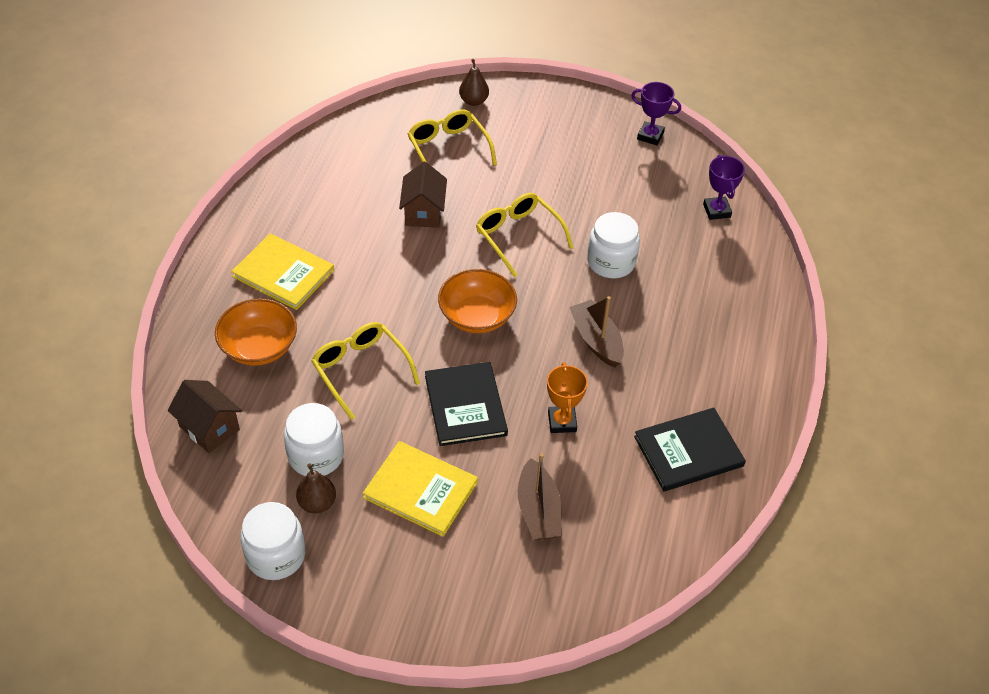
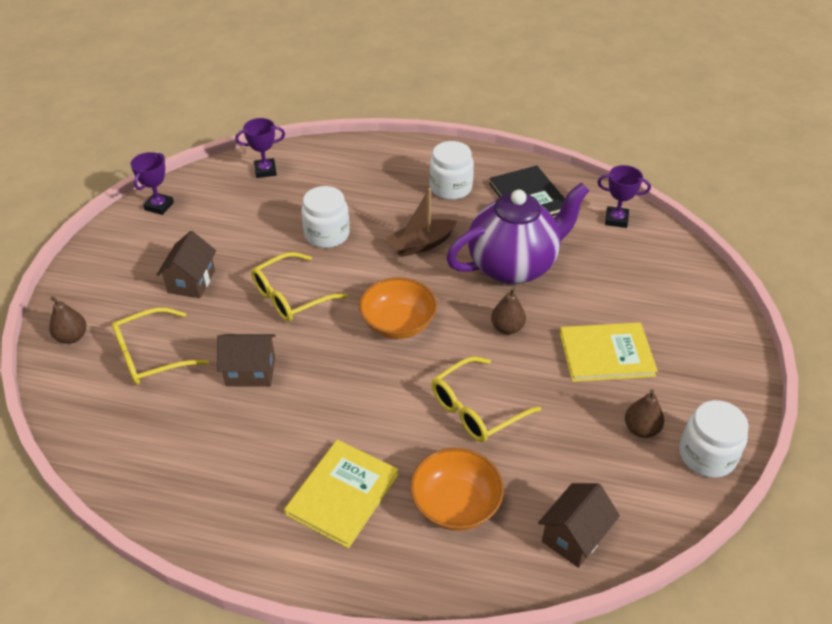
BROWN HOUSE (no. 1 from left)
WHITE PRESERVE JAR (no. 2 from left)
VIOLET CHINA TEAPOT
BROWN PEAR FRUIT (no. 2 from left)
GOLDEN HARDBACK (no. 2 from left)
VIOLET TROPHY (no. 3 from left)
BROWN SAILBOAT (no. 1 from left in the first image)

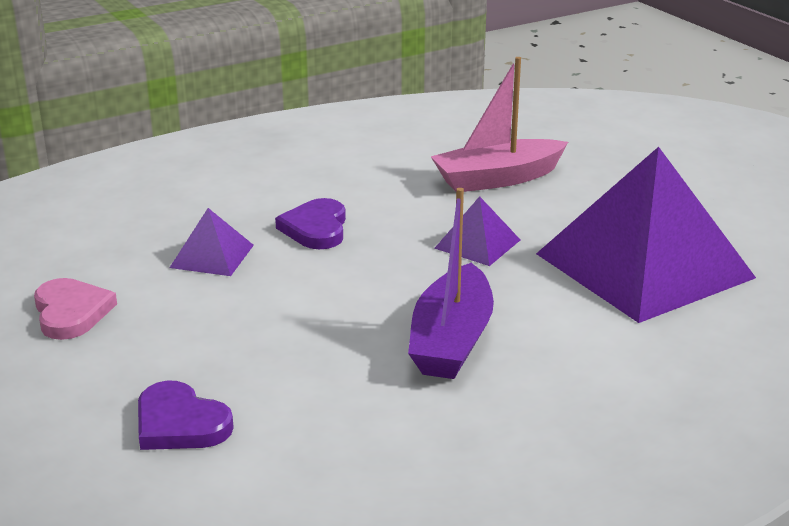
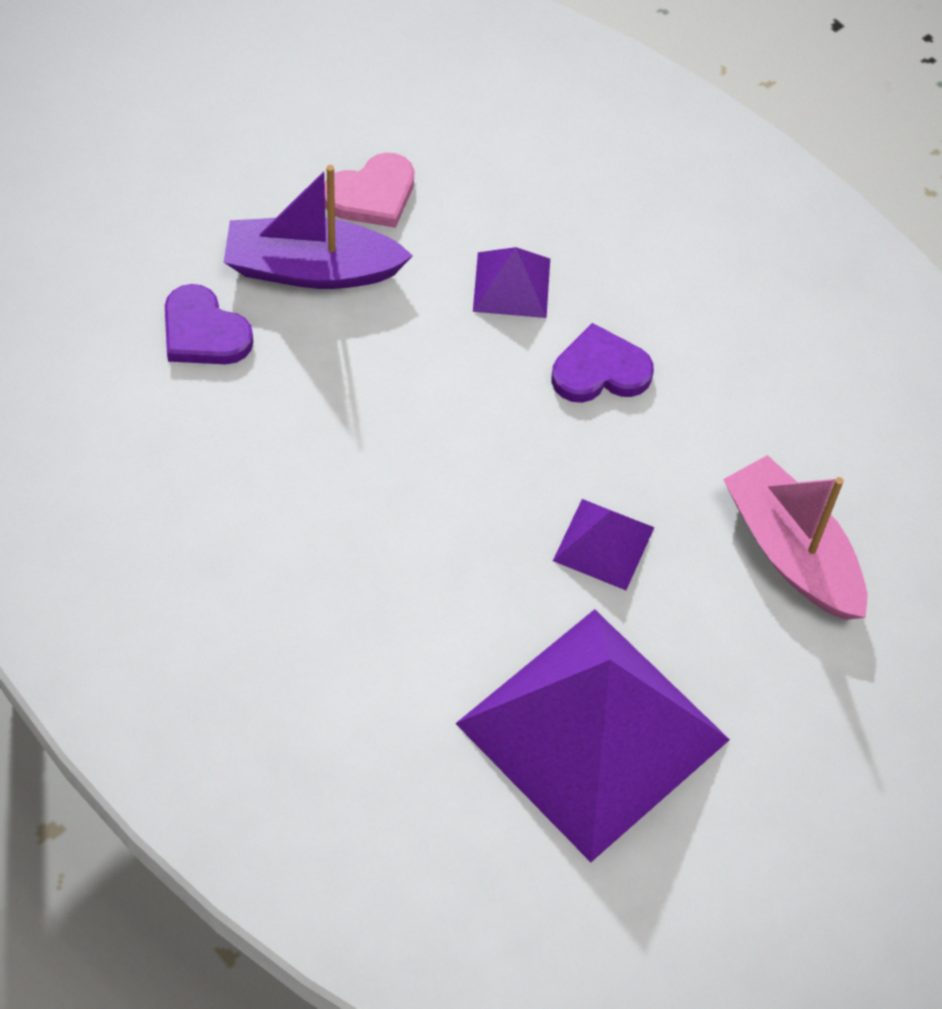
VIOLET LOVE HEART (no. 1 from left)
VIOLET SAILBOAT

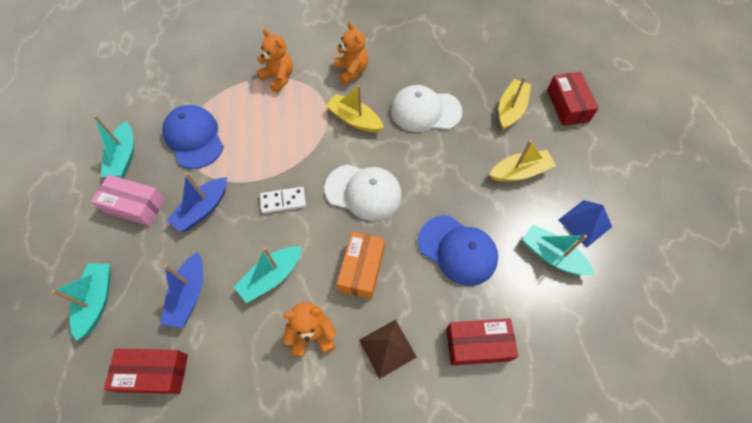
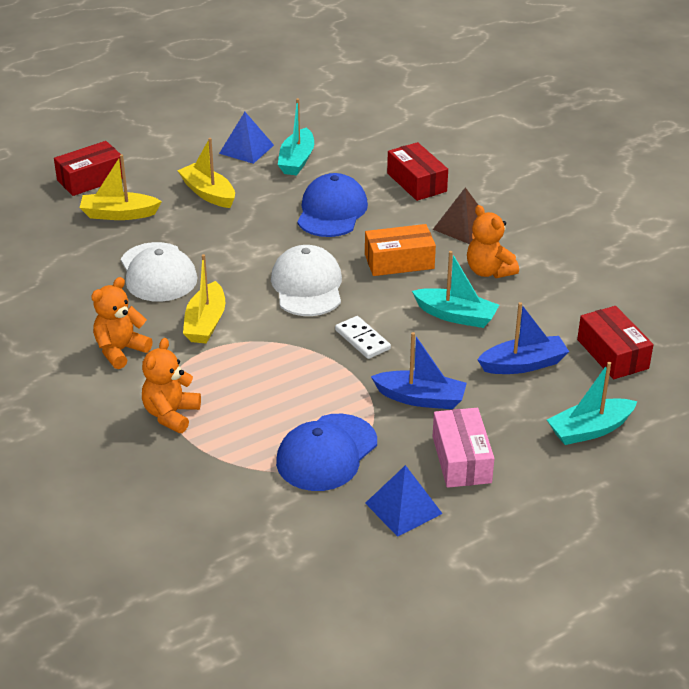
ROYAL BLUE PYRAMID (no. 2 from left)

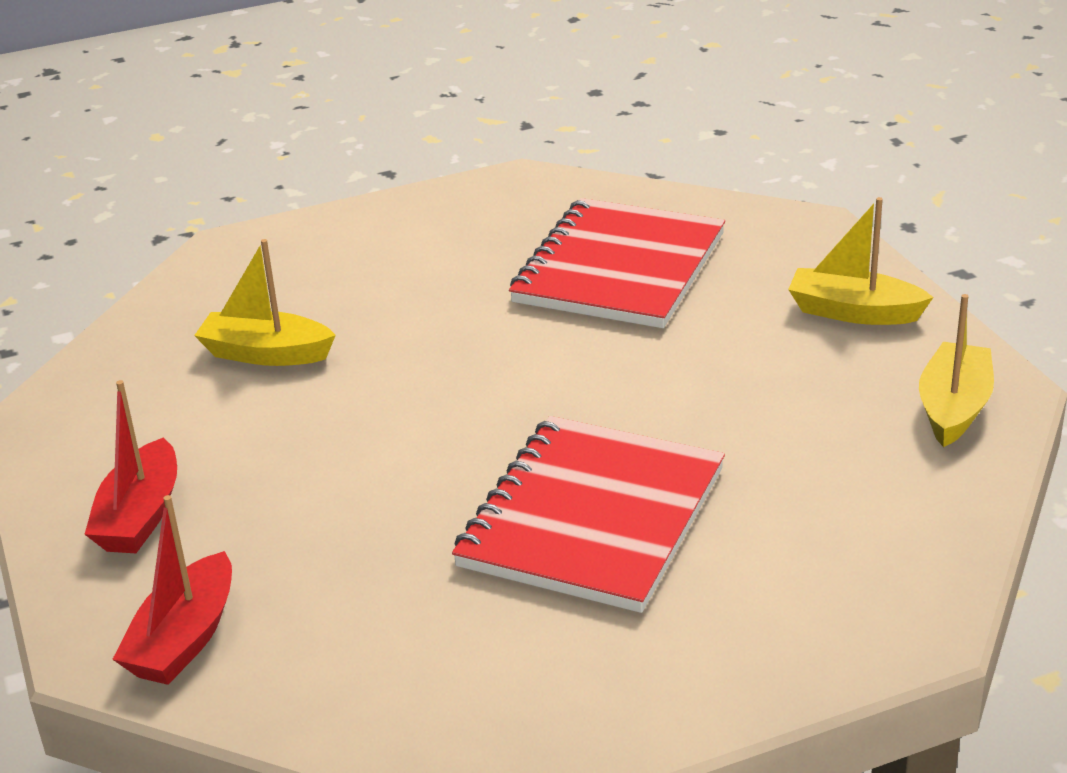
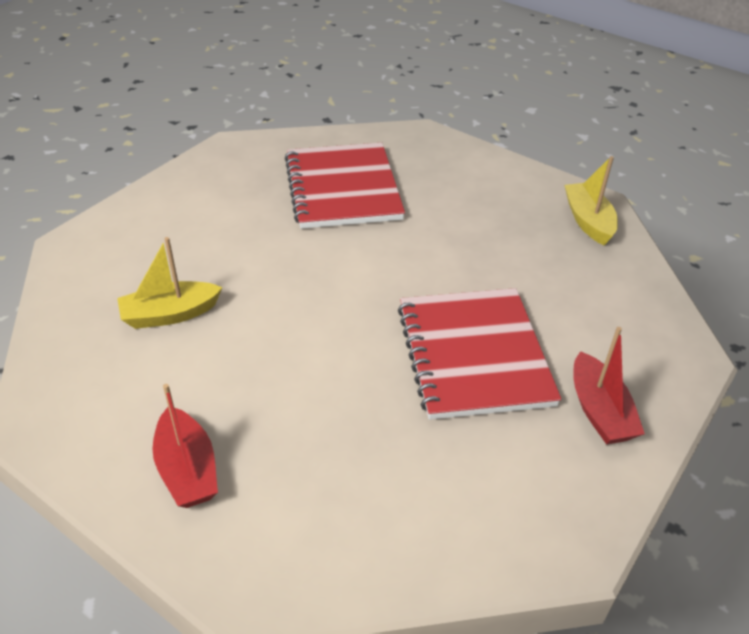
RED SAILBOAT (no. 2 from left)
GOLDEN SAILBOAT (no. 2 from left in the first image)

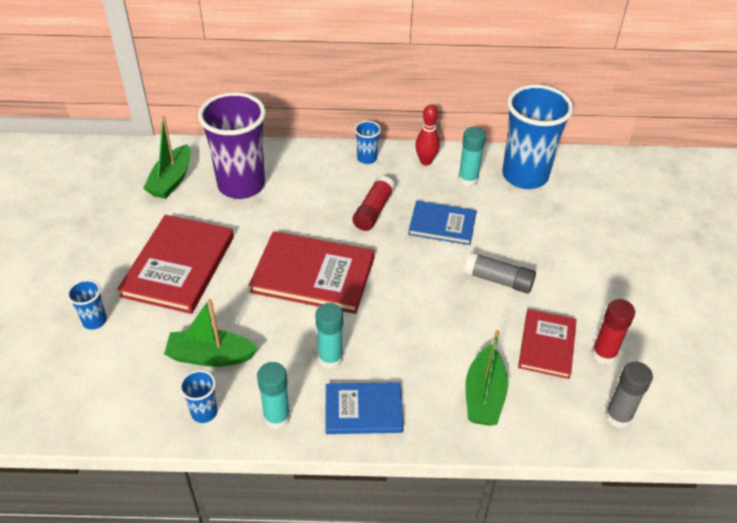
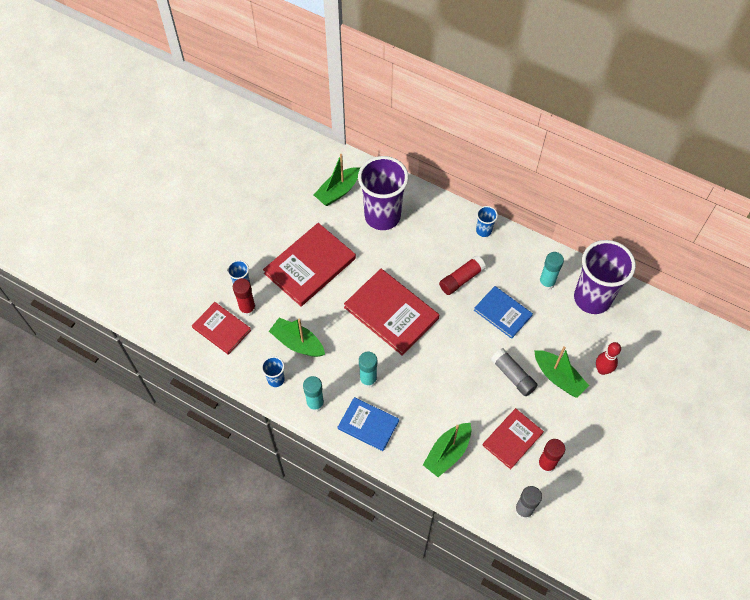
RED HARDBACK (no. 1 from left)
RED GLUE STICK (no. 1 from left)
GREEN SAILBOAT (no. 4 from left)
VIOLET TUMBLER (no. 2 from left)
RED SKITTLE

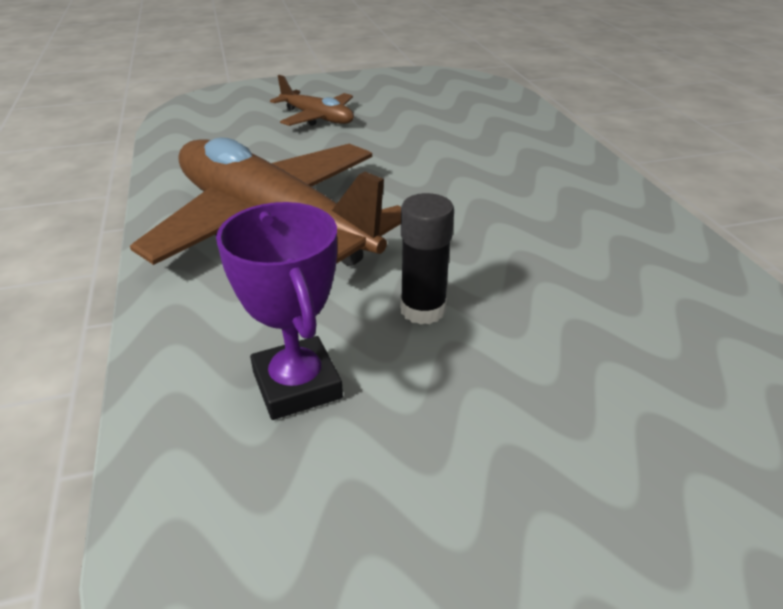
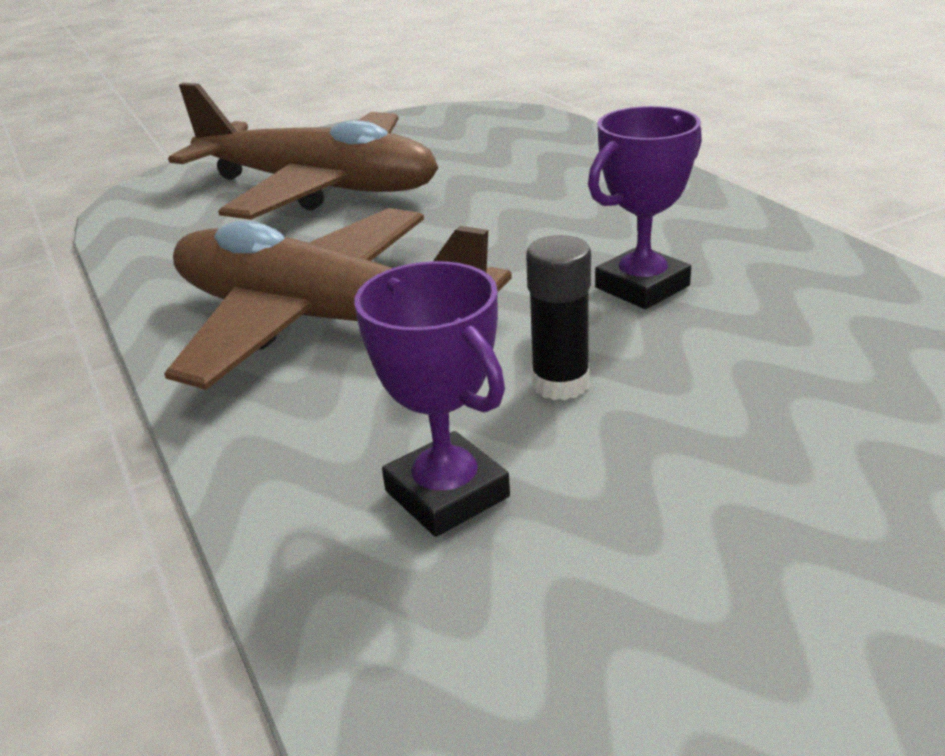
BROWN TOY PLANE (no. 1 from left)
VIOLET TROPHY (no. 2 from left)

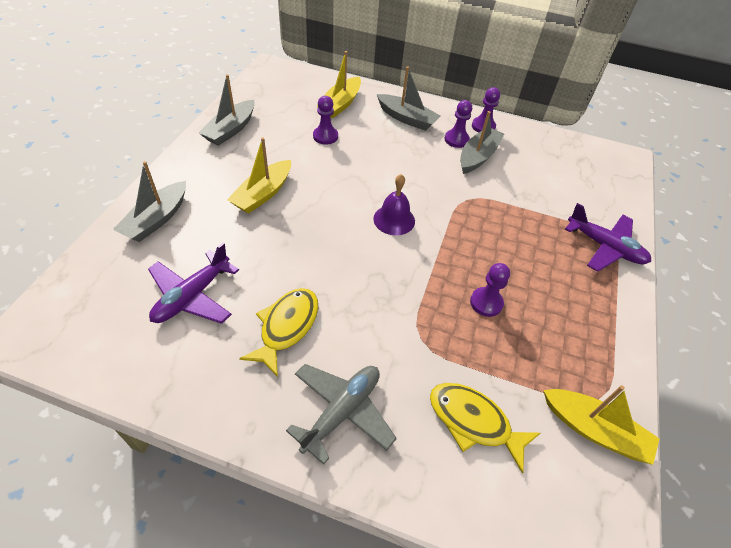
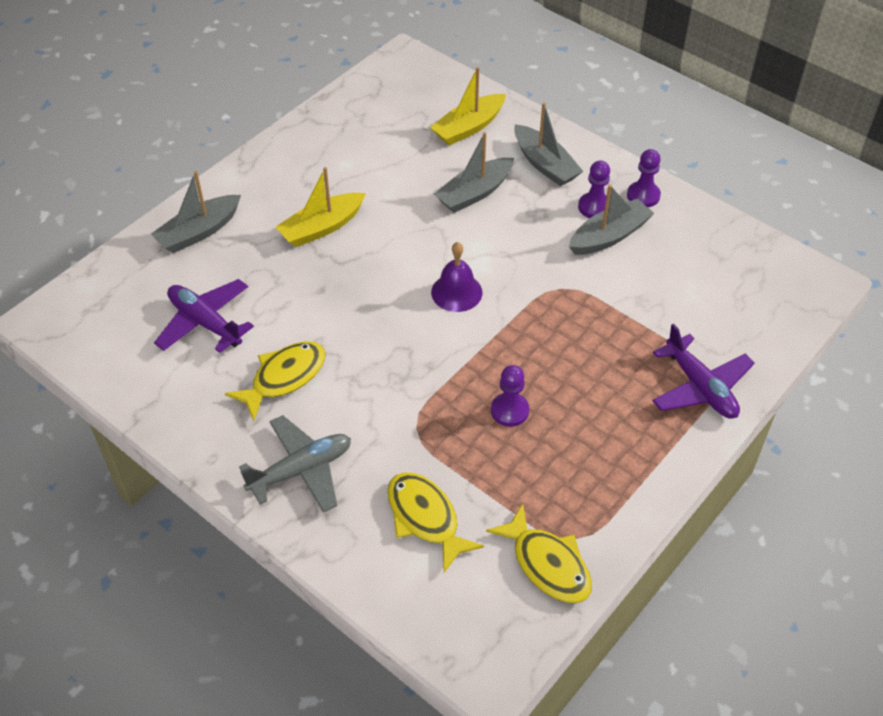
VIOLET TOY PLANE (no. 1 from left)
ASH-GREY SAILBOAT (no. 2 from left)
GOLDEN TOY FISH (no. 3 from left)
VIOLET GAME PAWN (no. 1 from left in the first image)

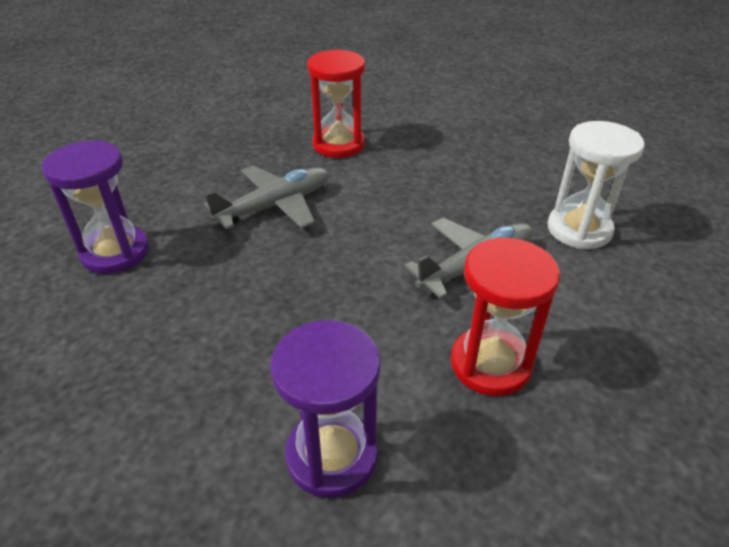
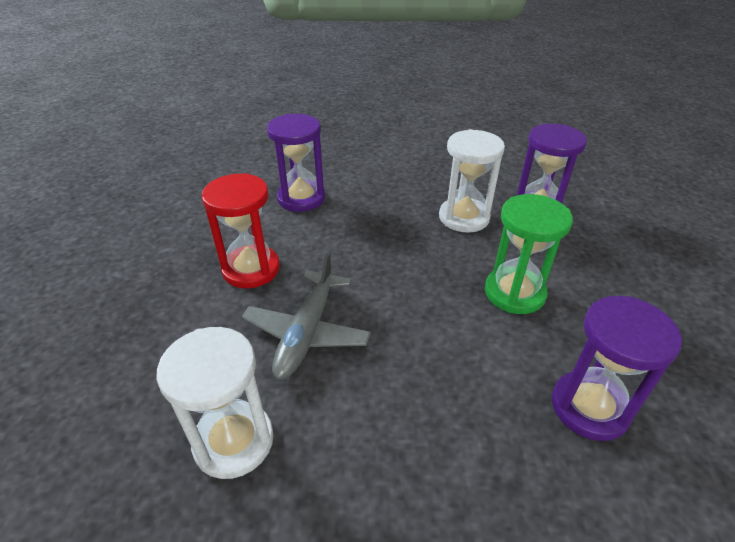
WHITE SAND TIMER (no. 2 from left)
GREEN SAND TIMER
VIOLET SAND TIMER (no. 3 from left)

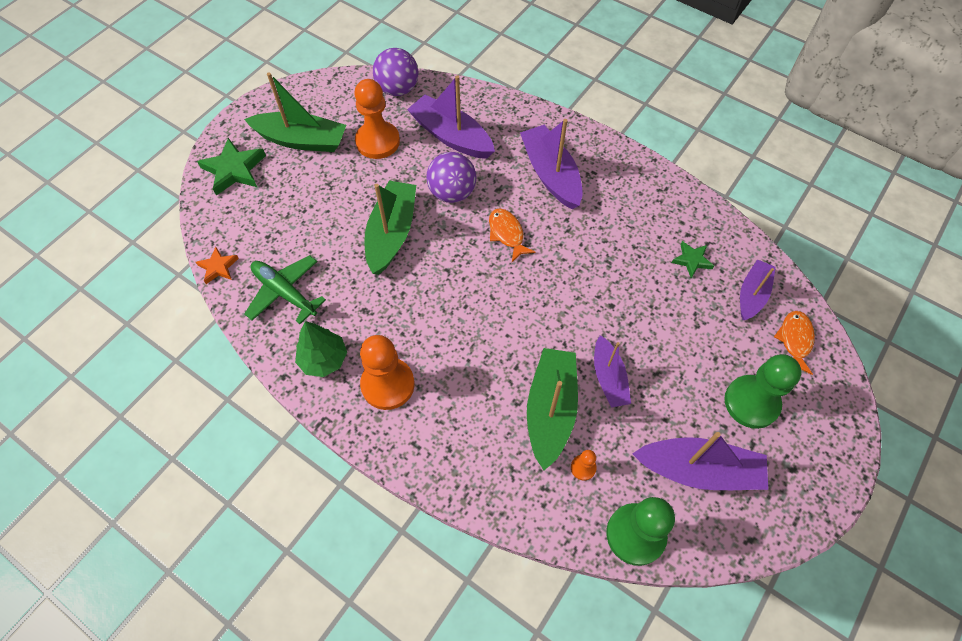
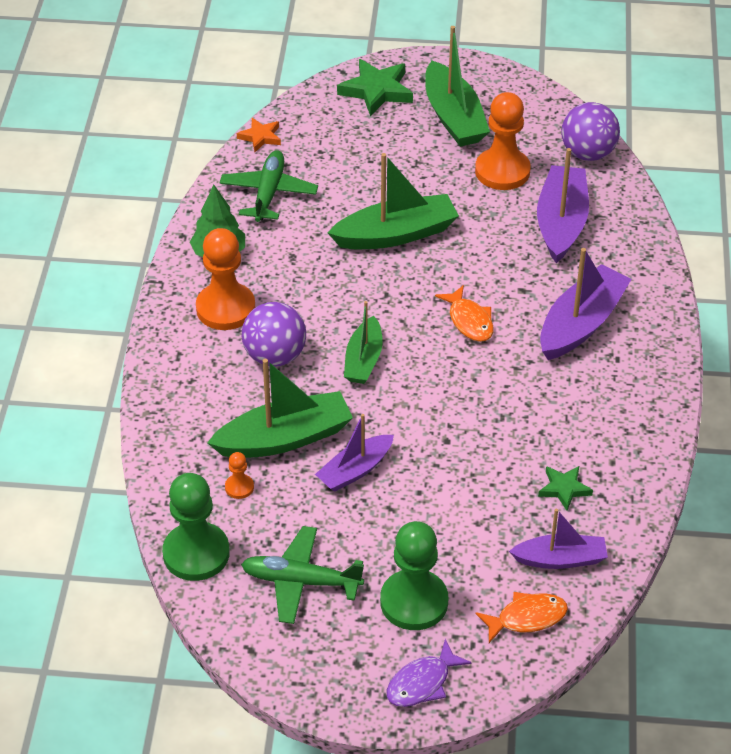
GREEN TOY PLANE (no. 2 from left)
VIOLET PLAY BALL (no. 1 from left)
GREEN SAILBOAT (no. 2 from left)
VIOLET TOY FISH
ORANGE-COLOURED TOY FISH (no. 1 from left)

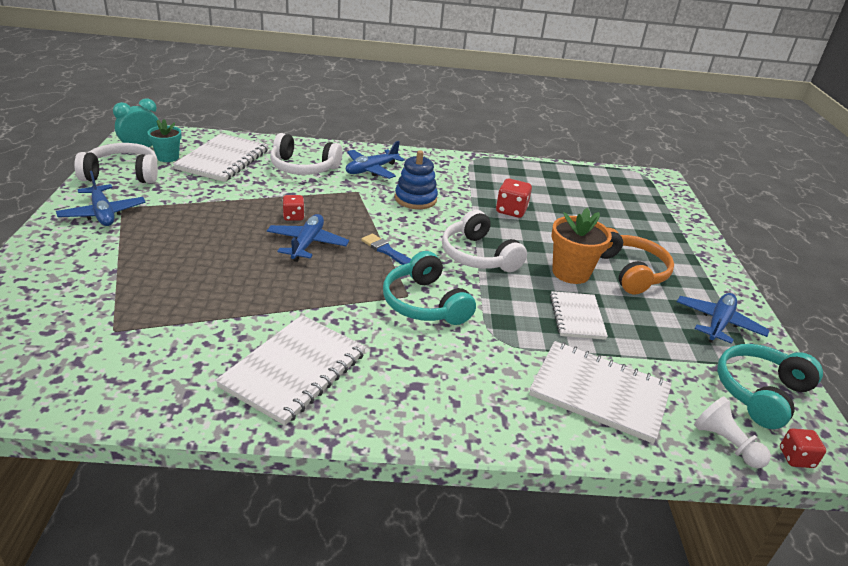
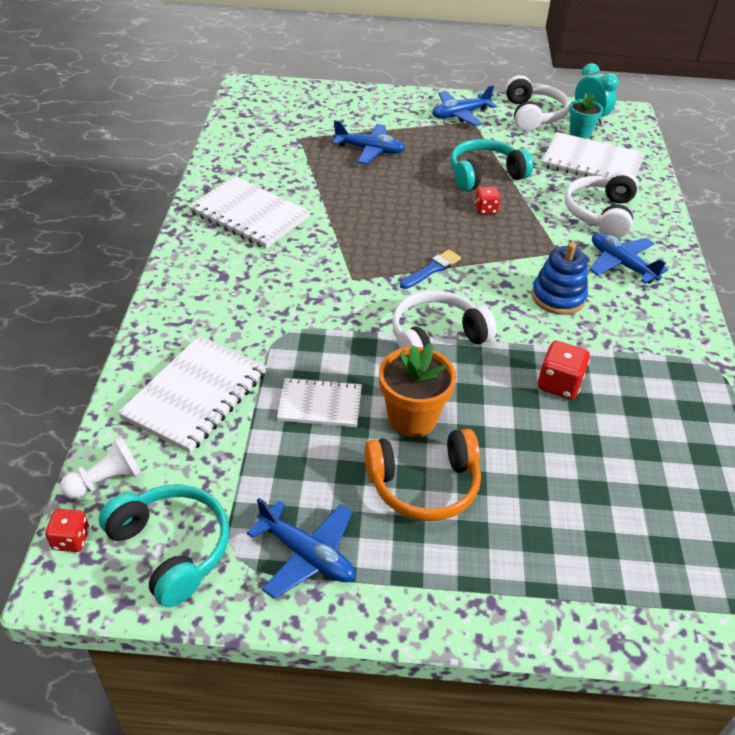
ROYAL BLUE TOY PLANE (no. 2 from left)
TURQUOISE HEADPHONES (no. 2 from left)

